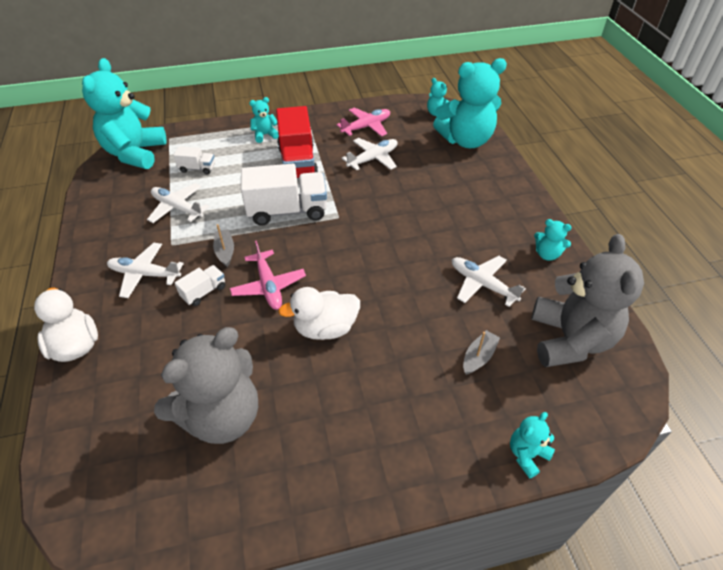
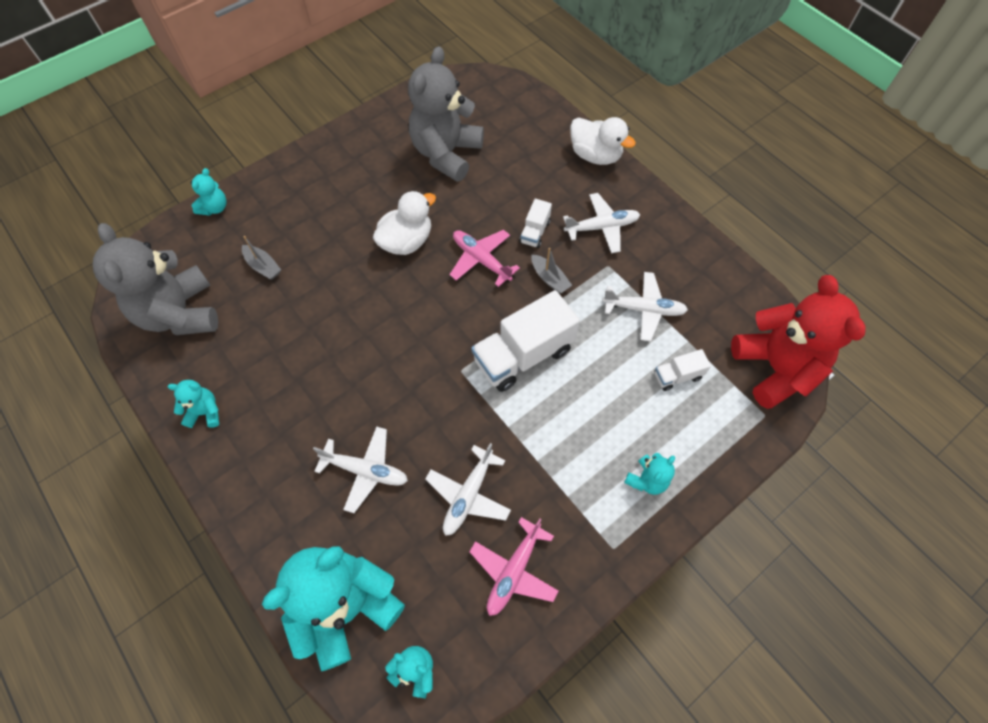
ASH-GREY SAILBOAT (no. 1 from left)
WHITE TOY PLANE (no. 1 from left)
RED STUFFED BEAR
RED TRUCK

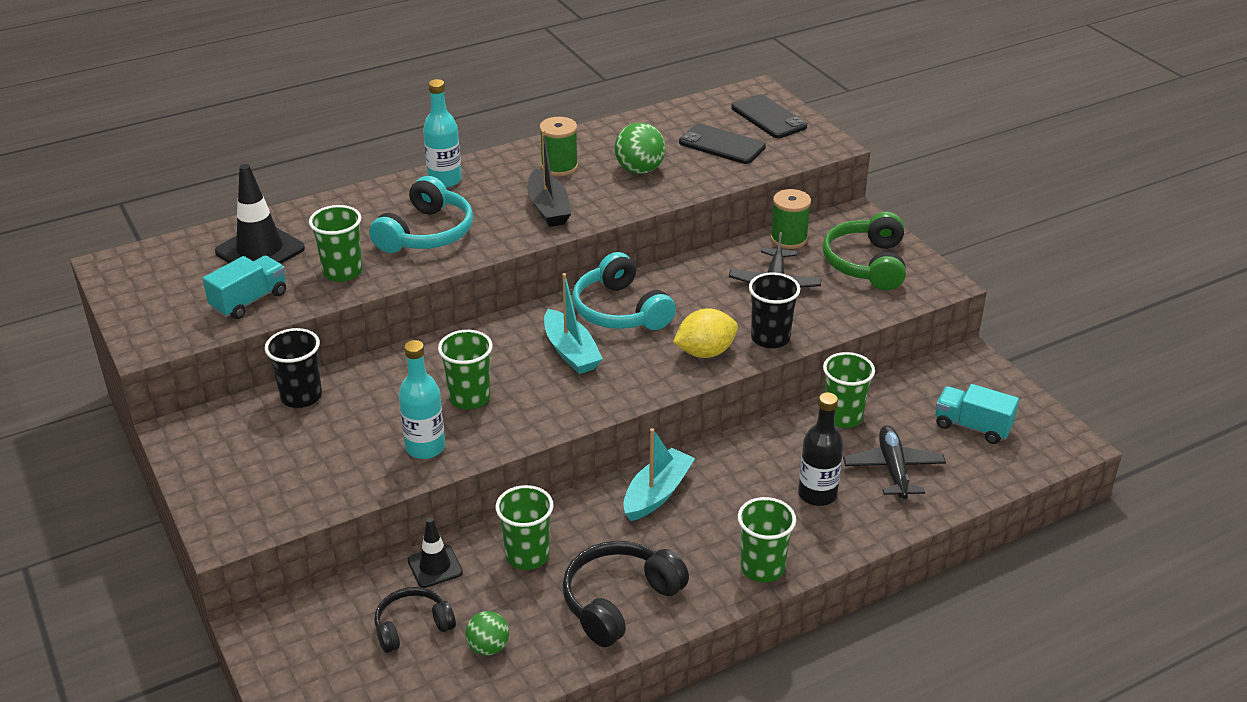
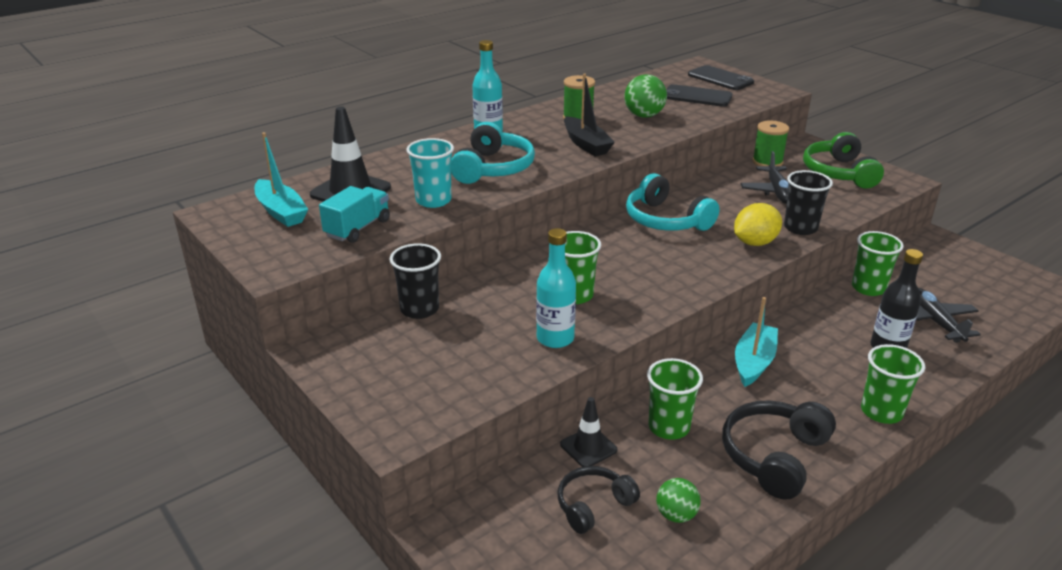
TURQUOISE SAILBOAT (no. 1 from left)
TURQUOISE TUMBLER
TURQUOISE TRUCK (no. 2 from left in the first image)

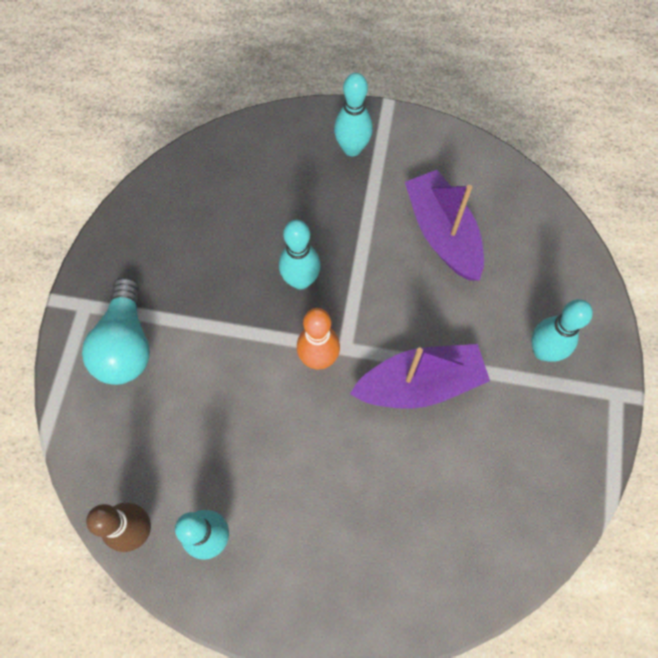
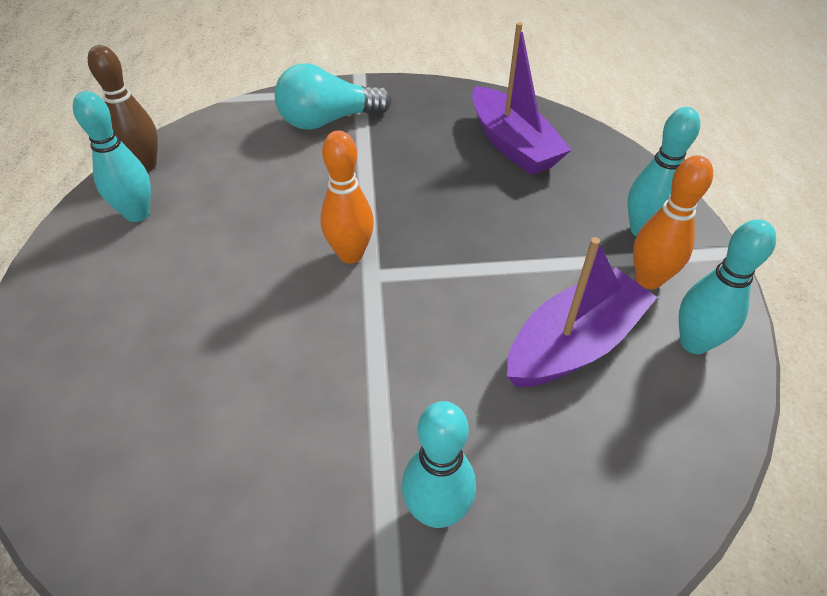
VIOLET SAILBOAT (no. 1 from left)
ORANGE-COLOURED SKITTLE (no. 2 from left)
TURQUOISE SKITTLE (no. 4 from left)

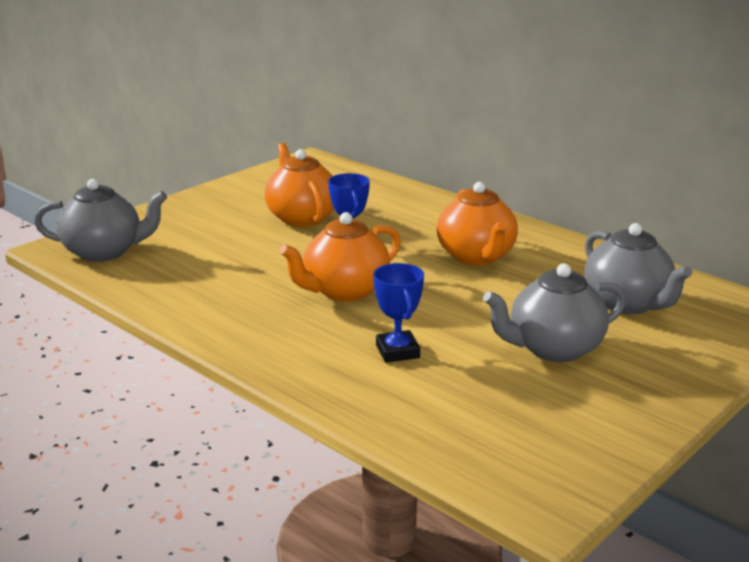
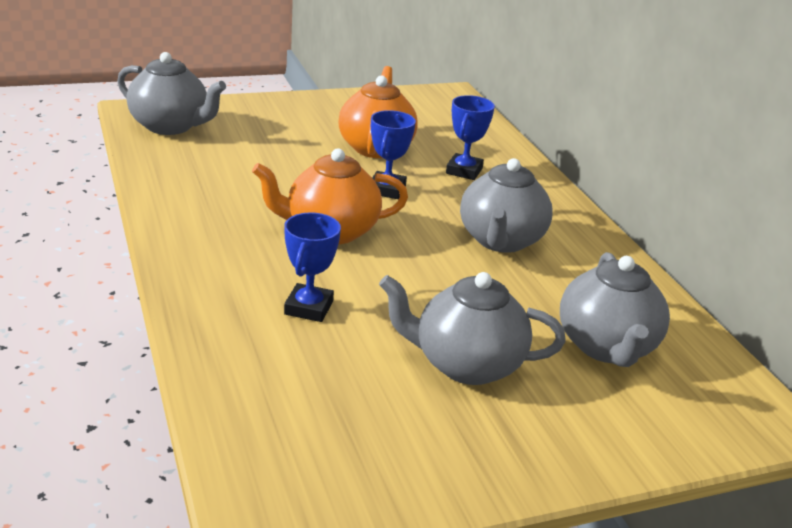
ROYAL BLUE TROPHY (no. 3 from left)
ASH-GREY CHINA TEAPOT (no. 3 from left)

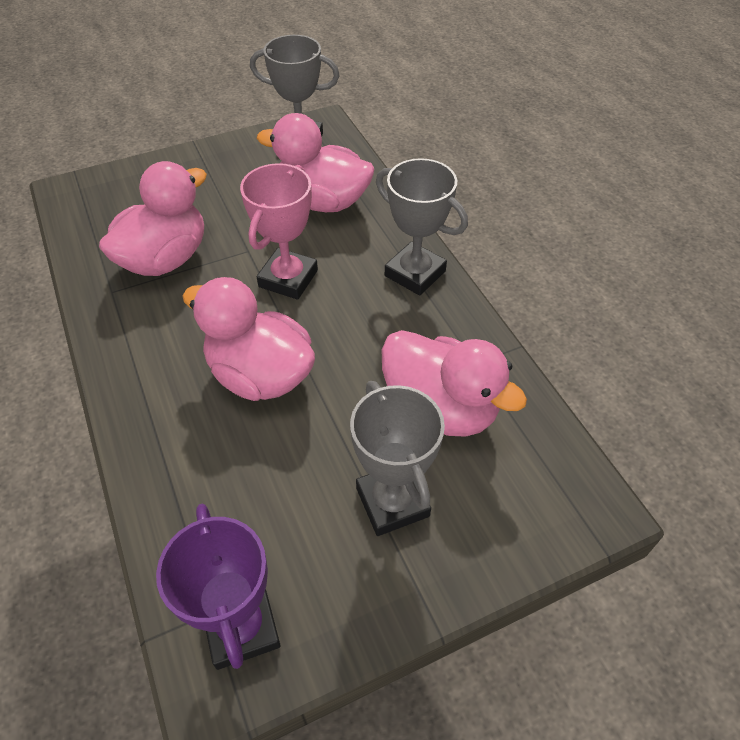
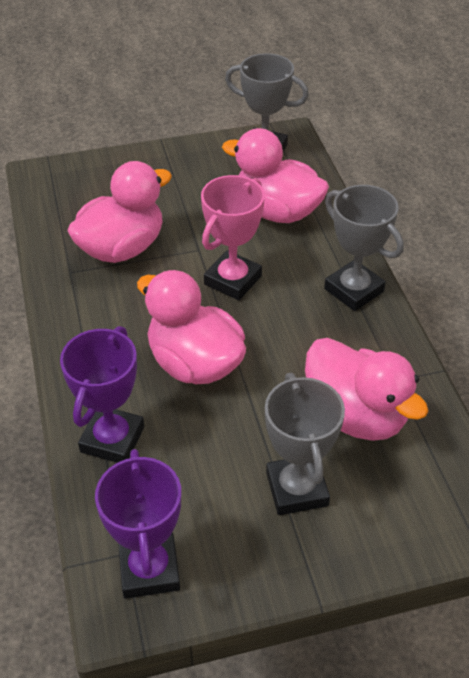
VIOLET TROPHY (no. 1 from left)

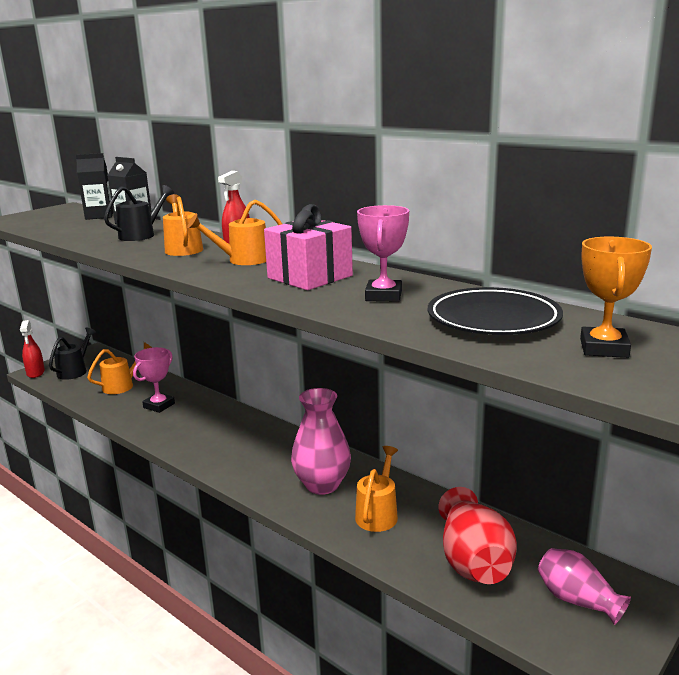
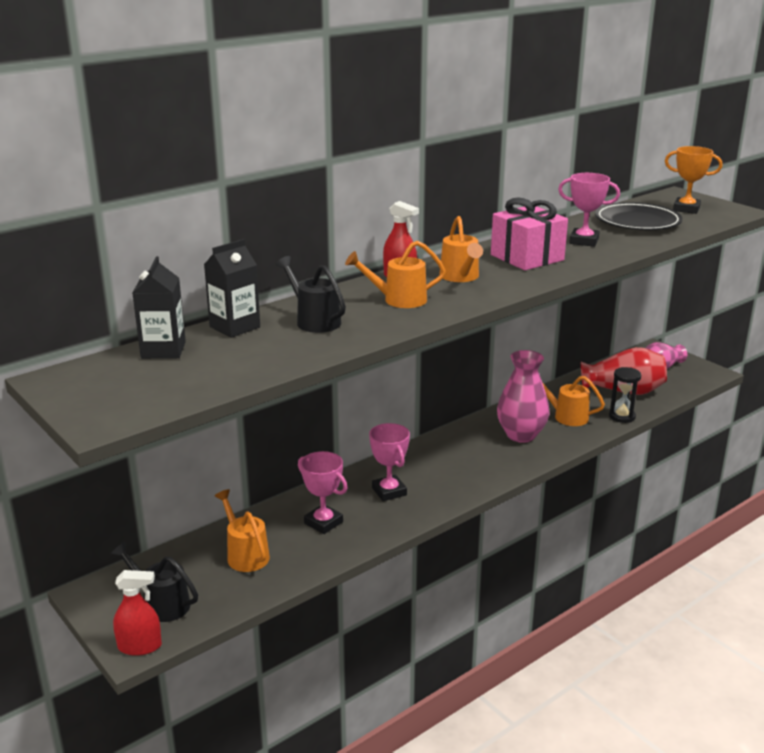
ROSE-PINK TROPHY (no. 2 from left)
EBONY SAND TIMER

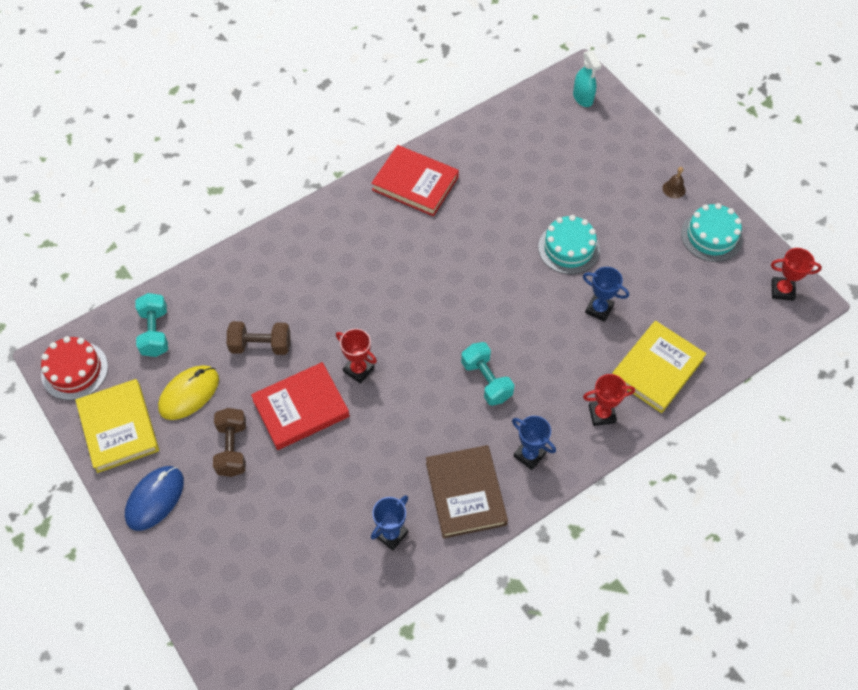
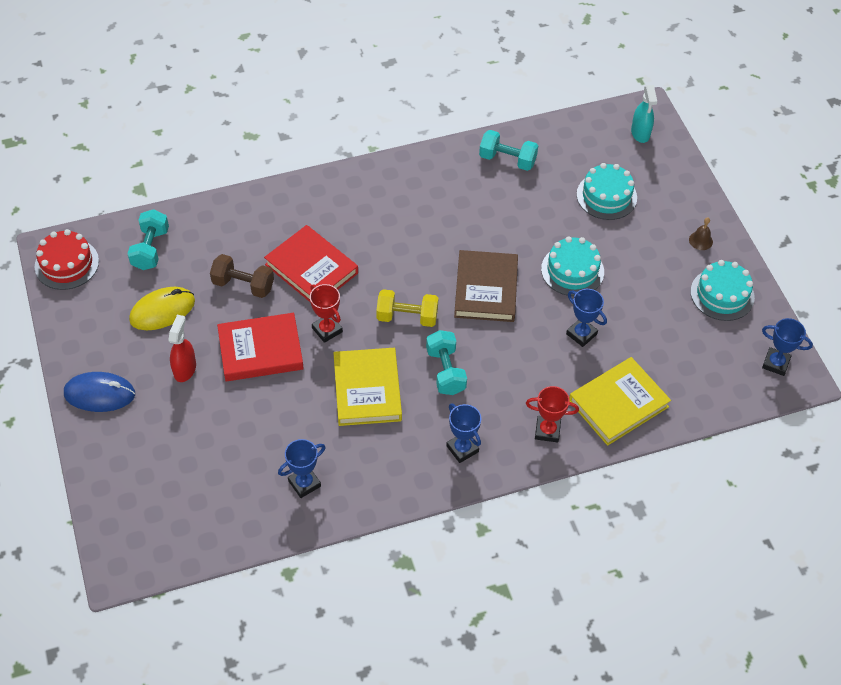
ROYAL BLUE MOUSE
RED SPRAYER
RED HARDBACK (no. 2 from left)
GOLDEN HARDBACK (no. 1 from left)
GOLDEN FREE WEIGHT
BROWN HARDBACK
TURQUOISE FREE WEIGHT (no. 3 from left)
TURQUOISE GATEAU (no. 2 from left)
ROYAL BLUE TROPHY (no. 4 from left)

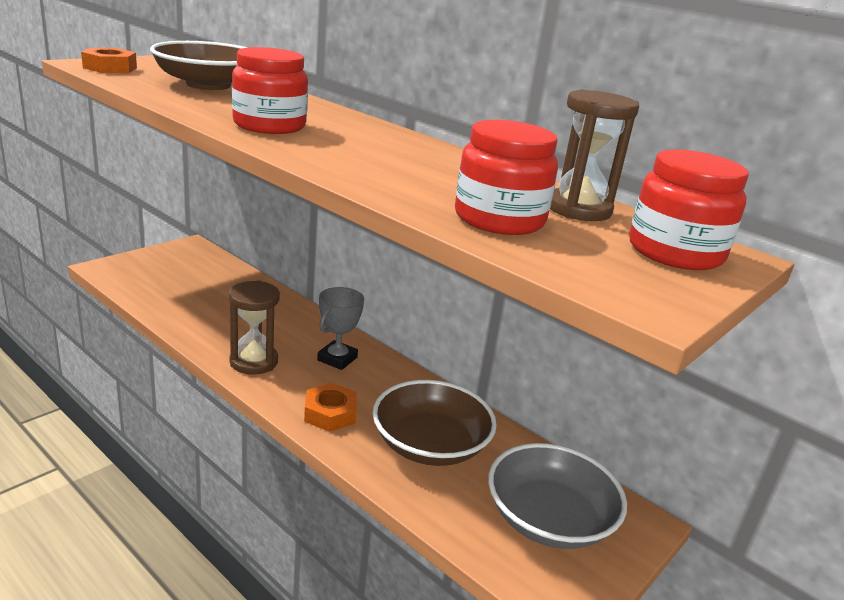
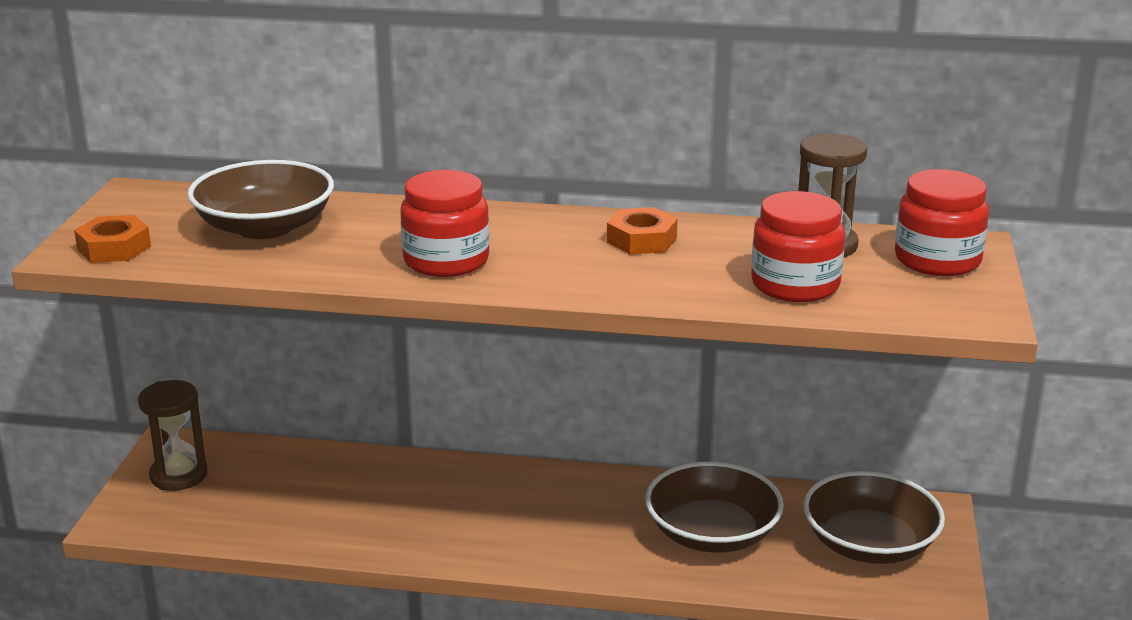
BROWN SAND TIMER (no. 1 from left)
ORANGE-COLOURED NUT (no. 2 from left)
BROWN BOWL (no. 3 from left)
ASH-GREY TROPHY

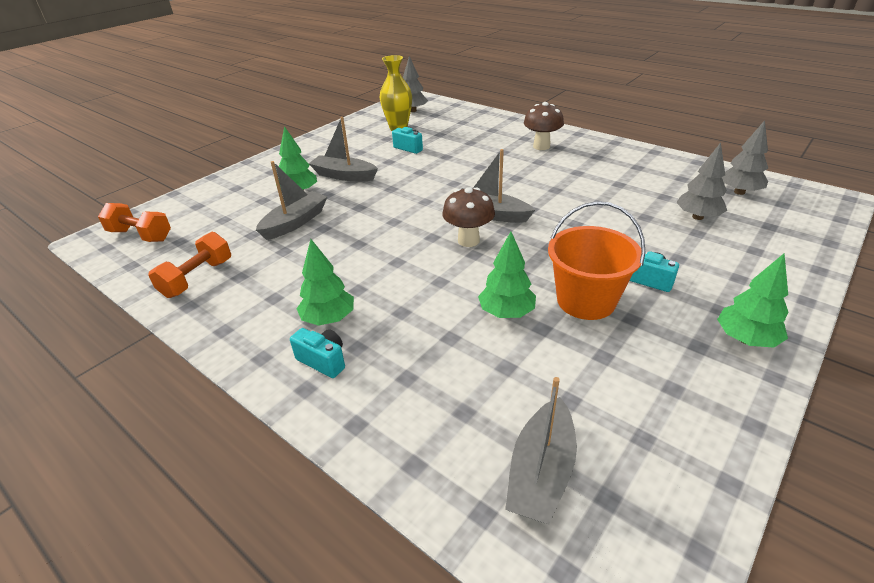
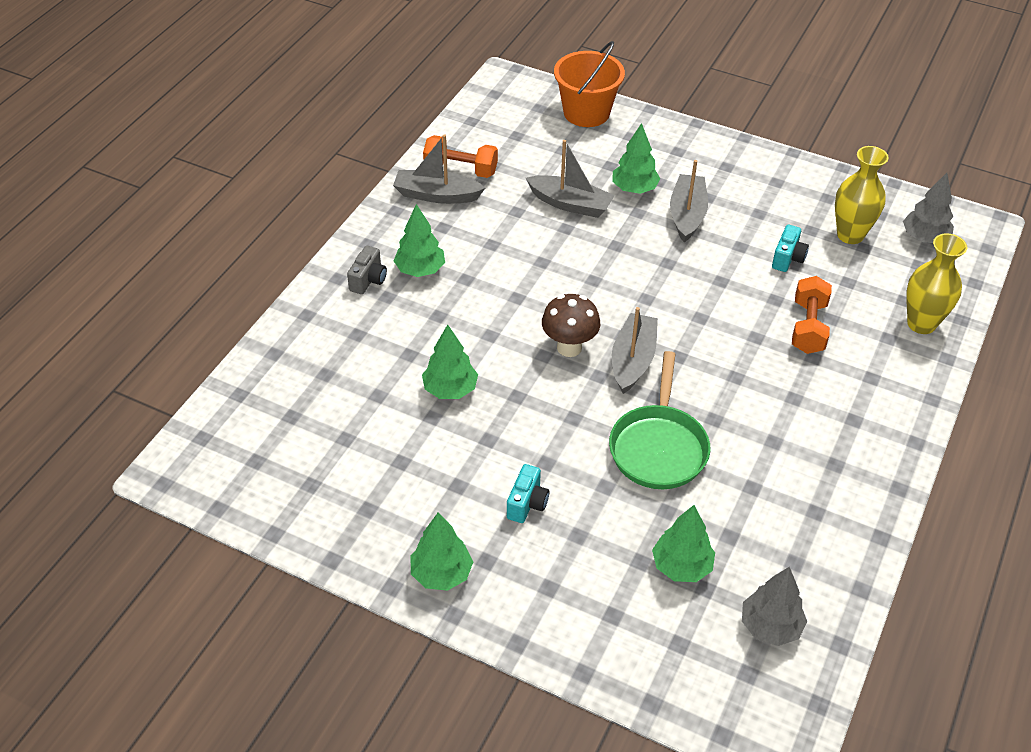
ASH-GREY CAMERA
ASH-GREY SAILBOAT (no. 1 from left)
ORANGE-COLOURED BUCKET
GREEN FRYING PAN
GREEN TOY TREE (no. 5 from left)
ORANGE-COLOURED FREE WEIGHT (no. 2 from left)
GOLDEN FLOWER VASE (no. 2 from left)
BROWN MUSHROOM (no. 2 from left in the first image)

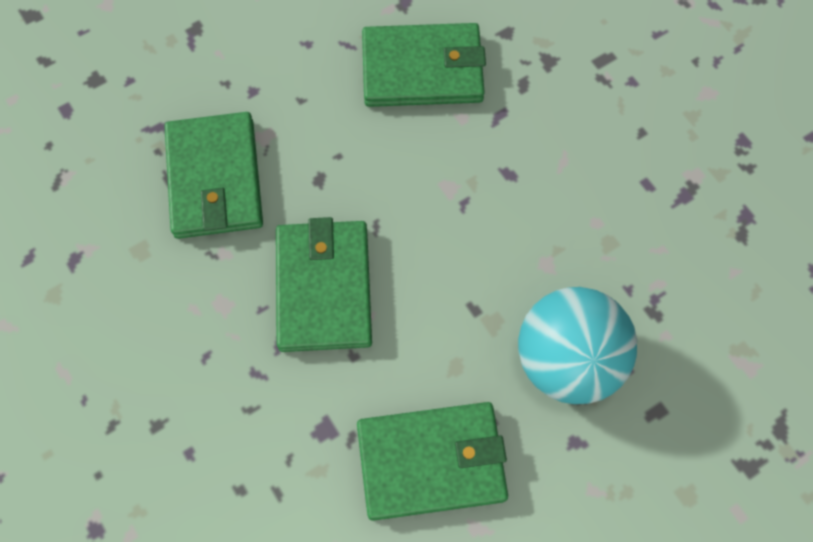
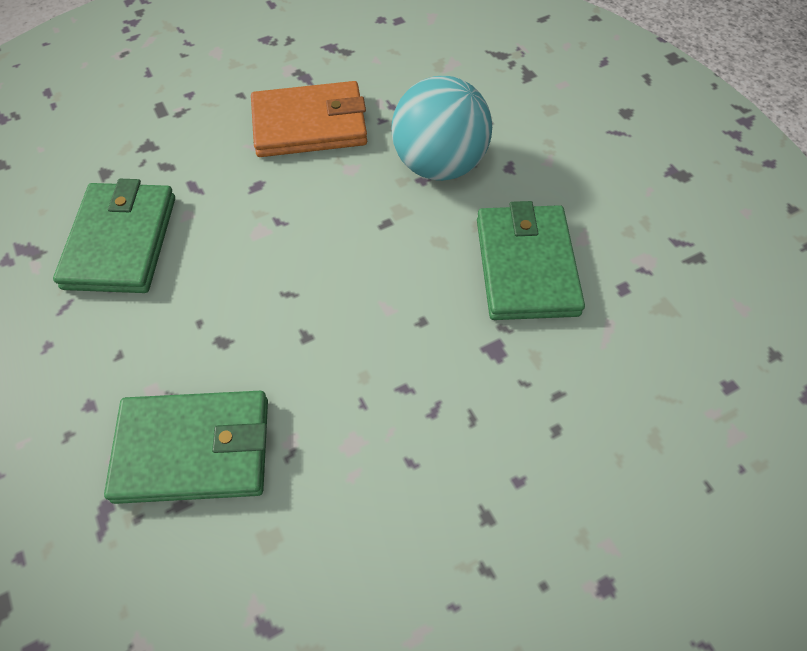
ORANGE-COLOURED WALLET
GREEN WALLET (no. 2 from left in the first image)

